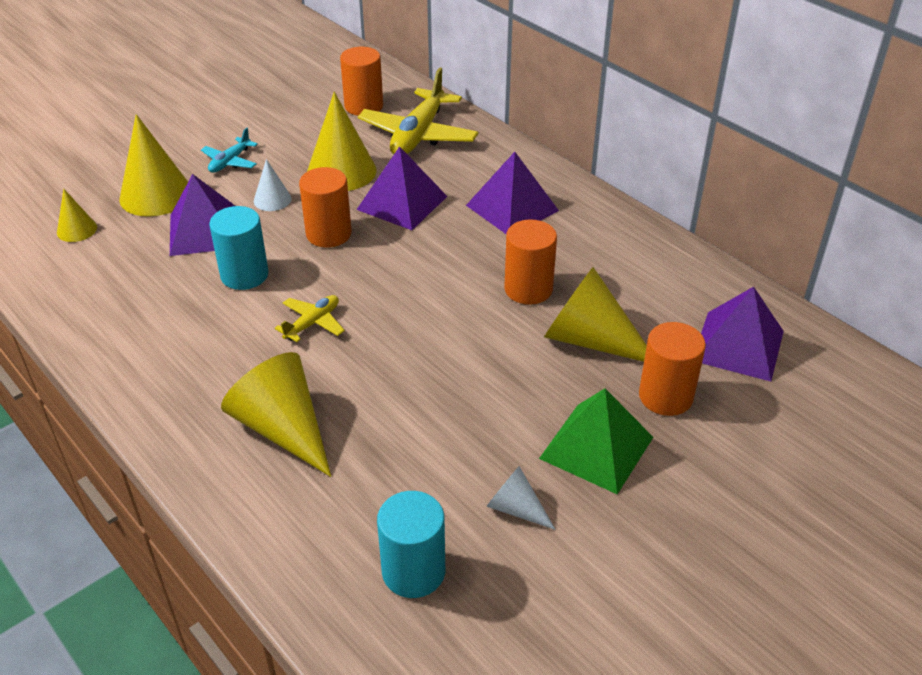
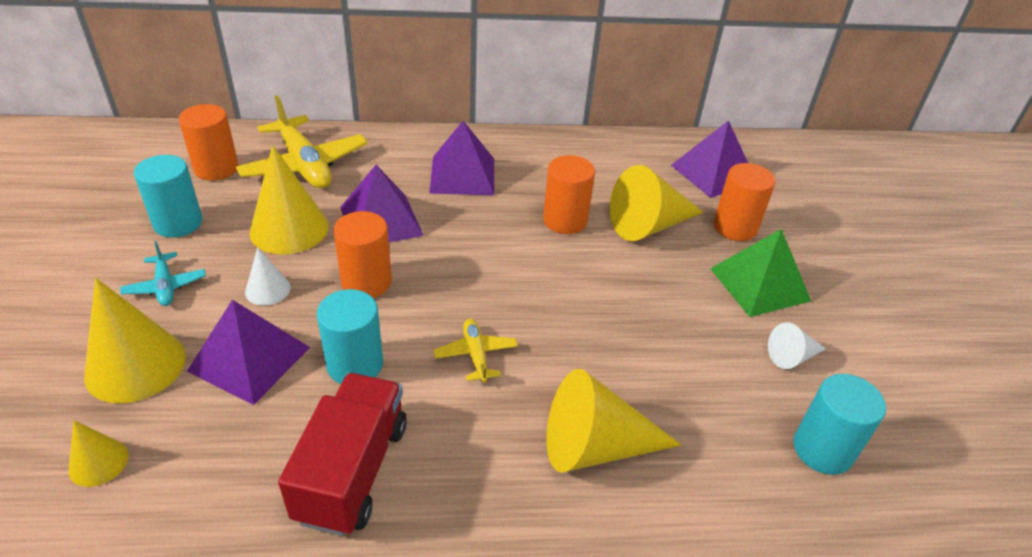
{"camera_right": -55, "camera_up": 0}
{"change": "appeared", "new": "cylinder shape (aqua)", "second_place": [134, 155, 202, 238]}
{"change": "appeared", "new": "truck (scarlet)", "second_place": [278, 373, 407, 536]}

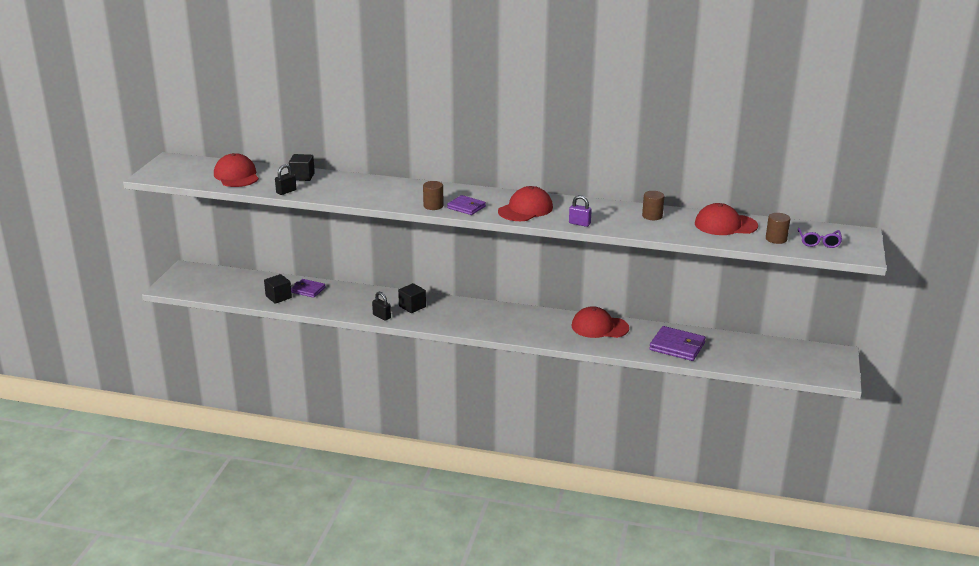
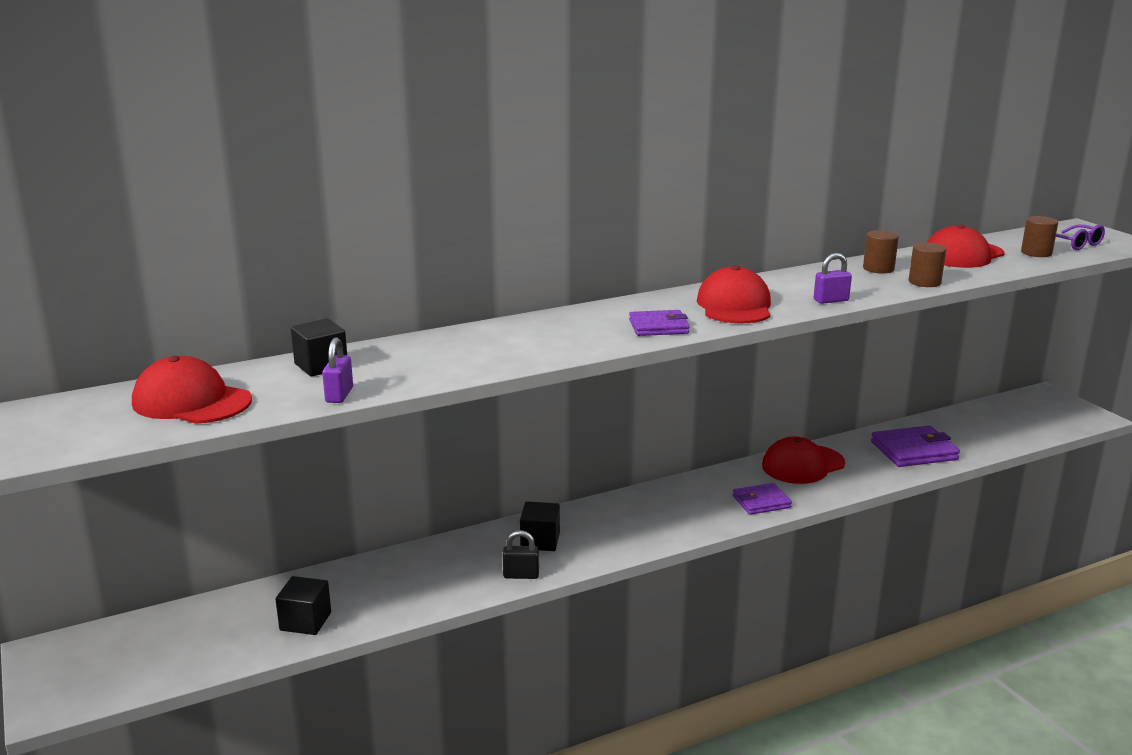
{"camera_right": -40, "camera_up": -5}
{"change": "colour", "old": "small lock (black)", "new": "small lock (royal purple)", "first_place": [275, 164, 296, 195], "second_place": [322, 337, 353, 403]}
{"change": "relocated", "old": "wallet (royal purple)", "first_place": [291, 279, 326, 298], "second_place": [733, 483, 792, 515]}
{"change": "relocated", "old": "cylinder shape (russet)", "first_place": [423, 181, 444, 210], "second_place": [909, 242, 946, 287]}

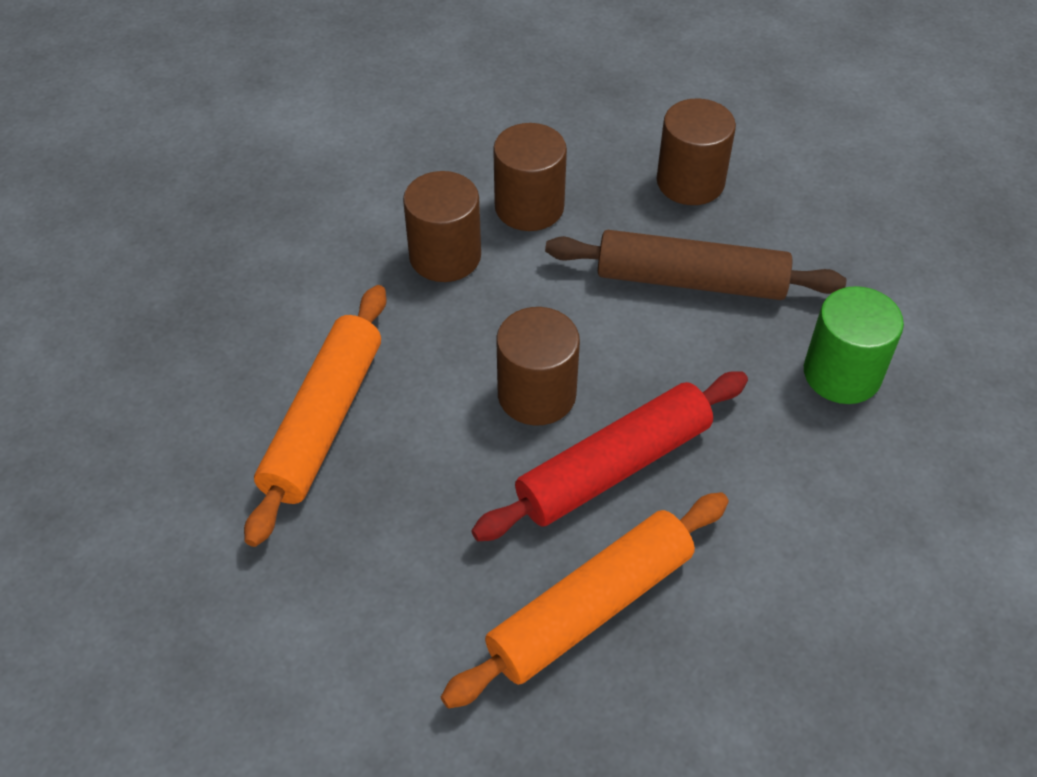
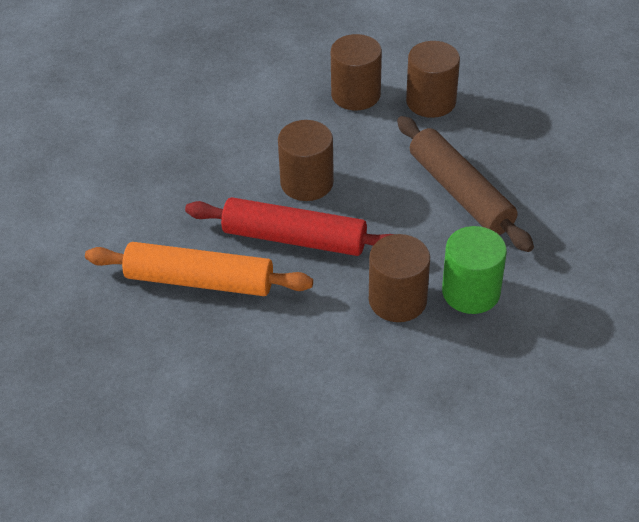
{"camera_right": 50, "camera_up": -5}
{"change": "missing", "old": "pastry roller (orange)", "first_place": [244, 285, 387, 547]}
{"change": "relocated", "old": "cylinder shape (russet)", "first_place": [656, 98, 736, 205], "second_place": [369, 234, 430, 322]}

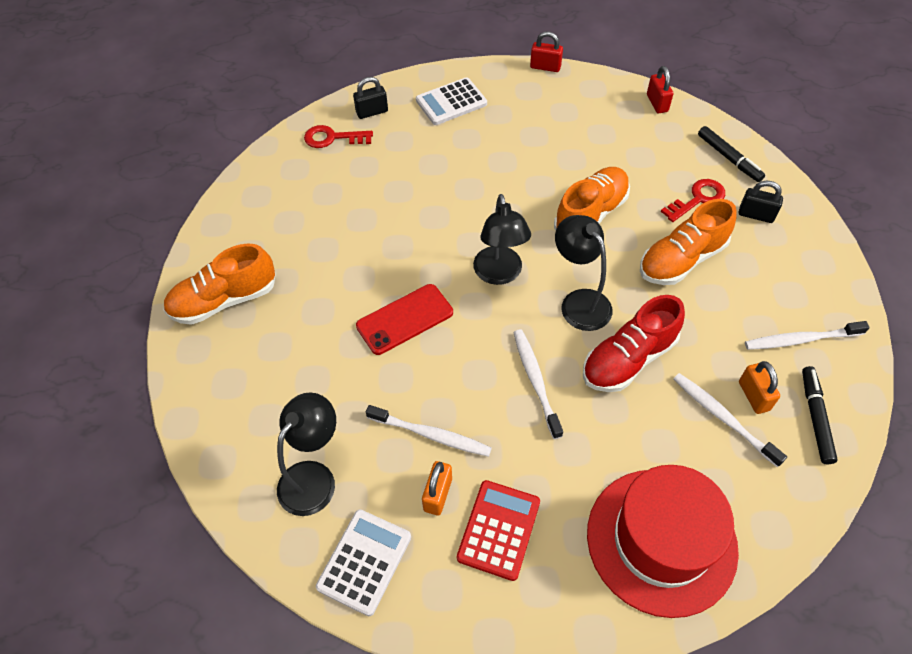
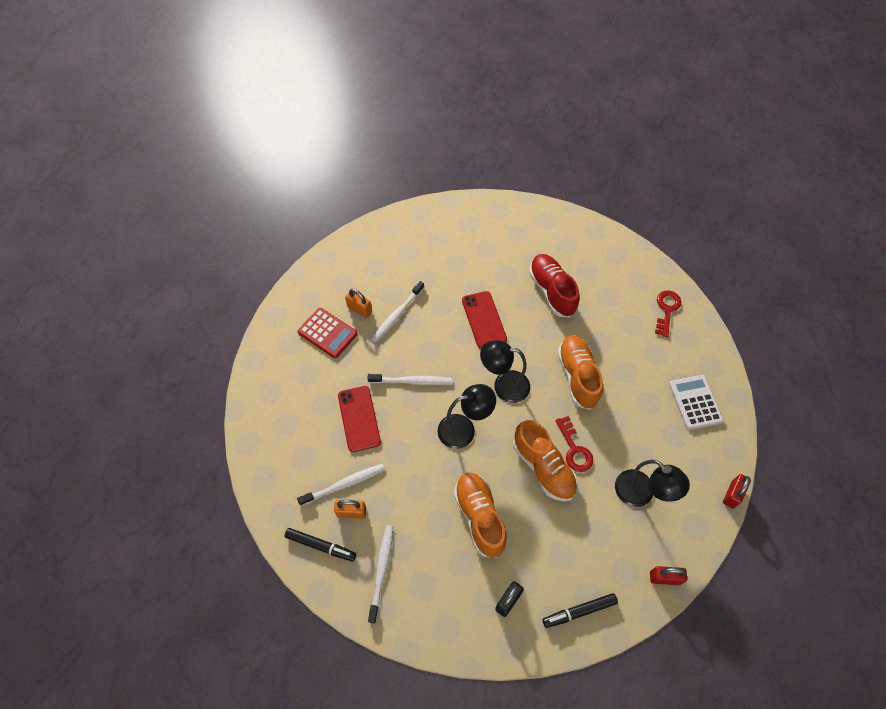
{"camera_right": 105, "camera_up": 5}
{"change": "relocated", "old": "lace-up shoe (orange)", "first_place": [163, 243, 276, 325], "second_place": [557, 335, 603, 410]}
{"change": "relocated", "old": "lamp (black)", "first_place": [277, 392, 336, 516], "second_place": [615, 460, 690, 507]}
{"change": "missing", "old": "adding machine (snow-white)", "first_place": [316, 510, 411, 616]}
{"change": "missing", "old": "small lock (black)", "first_place": [353, 77, 388, 119]}
{"change": "relocated", "old": "lace-up shoe (scarlet)", "first_place": [583, 295, 685, 392], "second_place": [529, 254, 580, 317]}
{"change": "missing", "old": "tall hat (scarlet)", "first_place": [587, 465, 739, 618]}
{"change": "relocated", "old": "latchkey (scarlet)", "first_place": [661, 179, 725, 222], "second_place": [555, 416, 594, 472]}
{"change": "appeared", "new": "mobile phone (scarlet)", "second_place": [338, 386, 381, 452]}

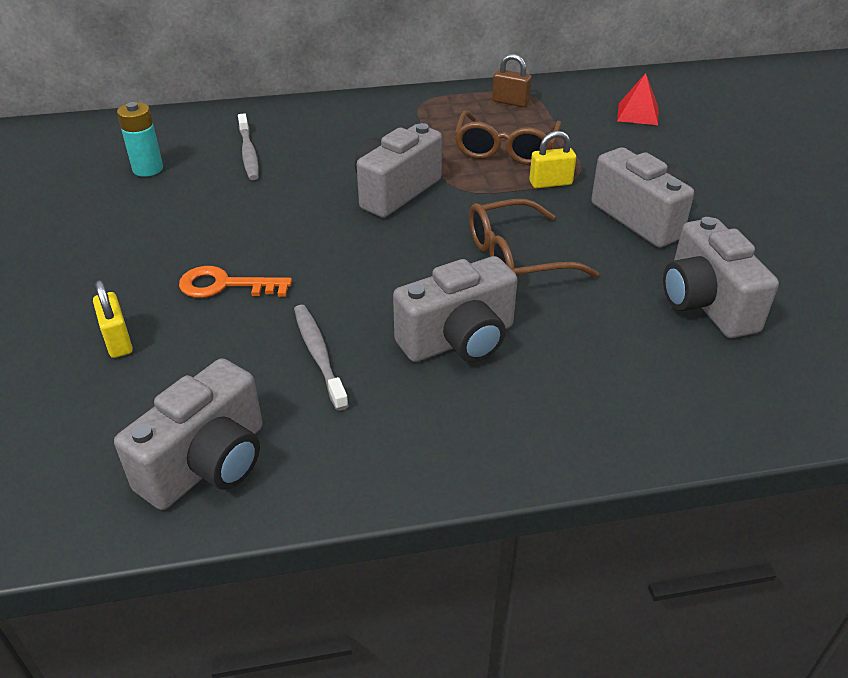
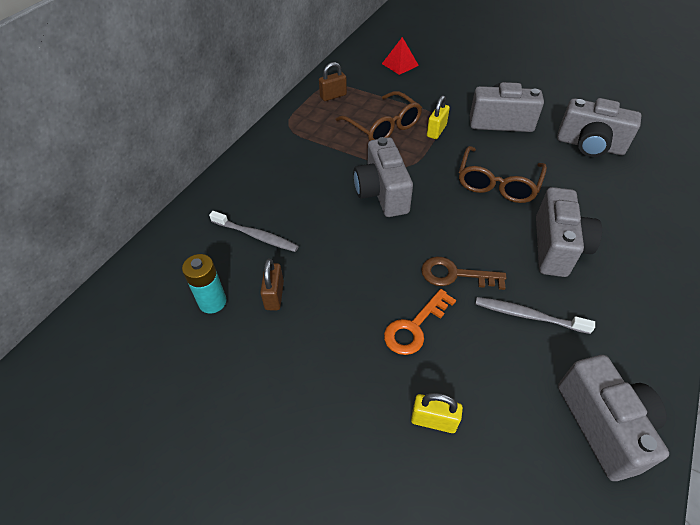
{"camera_right": -50, "camera_up": 10}
{"change": "appeared", "new": "small lock (russet)", "second_place": [260, 259, 284, 310]}
{"change": "appeared", "new": "latchkey (russet)", "second_place": [421, 257, 506, 290]}

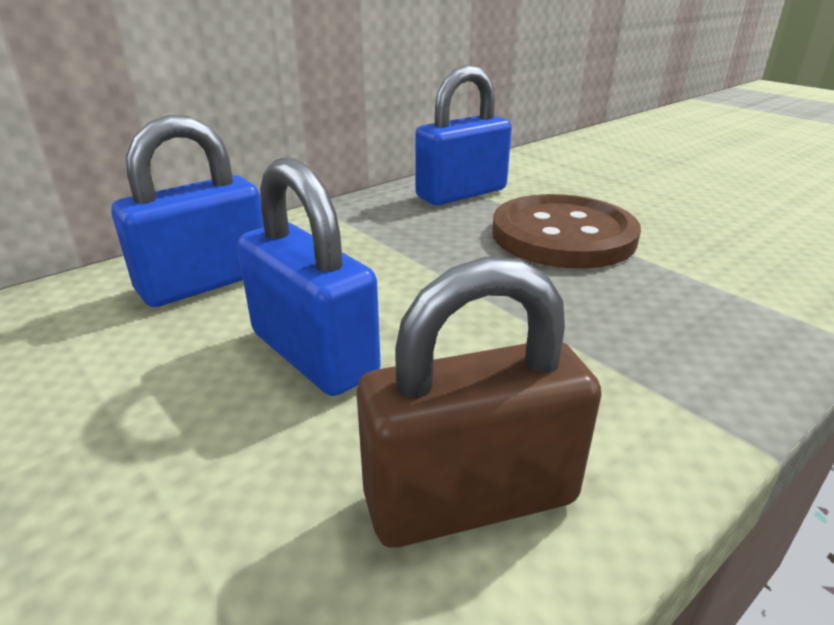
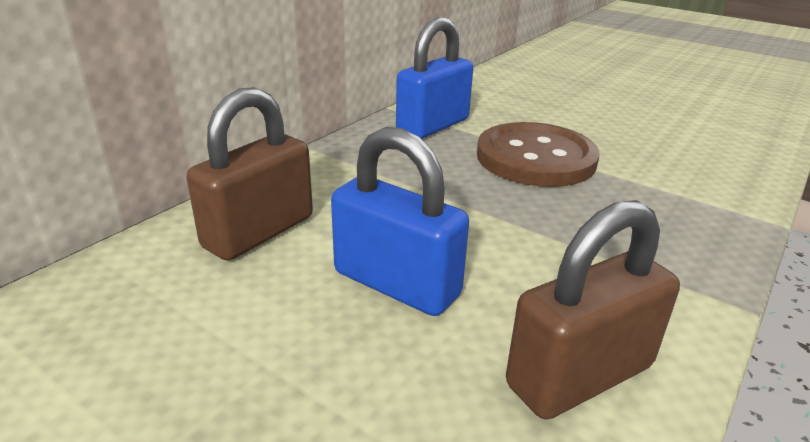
{"camera_right": -15, "camera_up": 0}
{"change": "colour", "old": "small lock (royal blue)", "new": "small lock (russet)", "first_place": [111, 115, 264, 307], "second_place": [186, 87, 313, 261]}

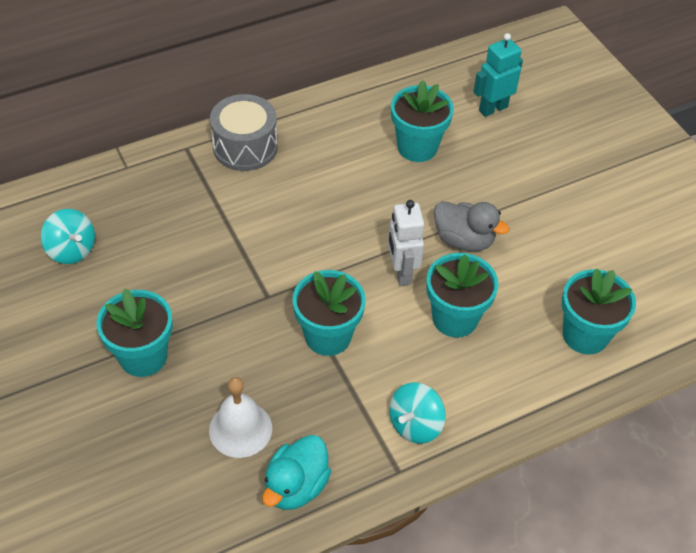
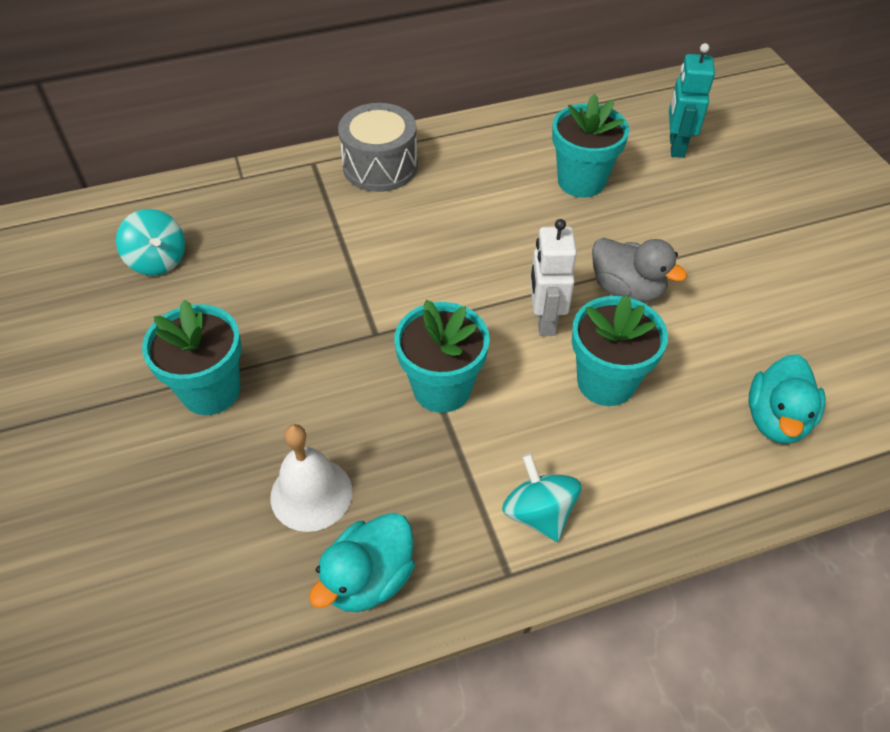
{"camera_right": 10, "camera_up": 0}
{"change": "spun", "old": "toy top (aqua)", "first_place": [389, 382, 445, 444], "second_place": [502, 453, 582, 542], "degrees": 105}
{"change": "spun", "old": "robot figure (aqua)", "first_place": [473, 33, 523, 117], "second_place": [669, 43, 715, 158], "degrees": -60}
{"change": "exchanged", "old": "flower pot (aqua)", "new": "rubber duck (aqua)", "first_place": [562, 268, 636, 354], "second_place": [748, 354, 825, 444]}

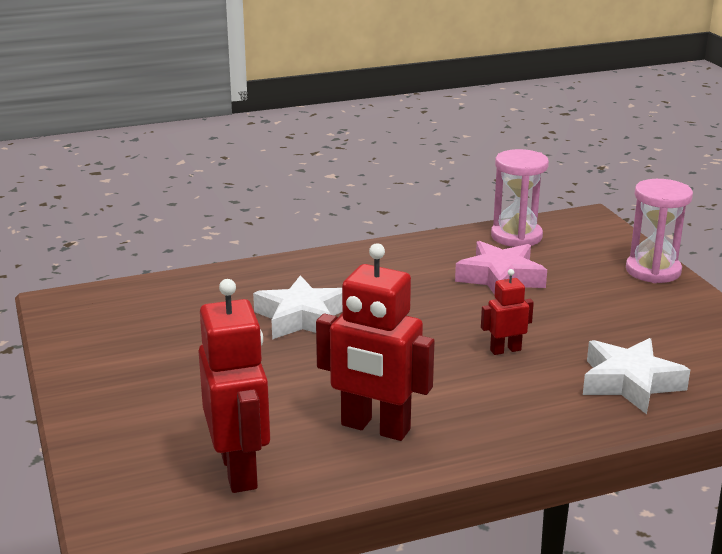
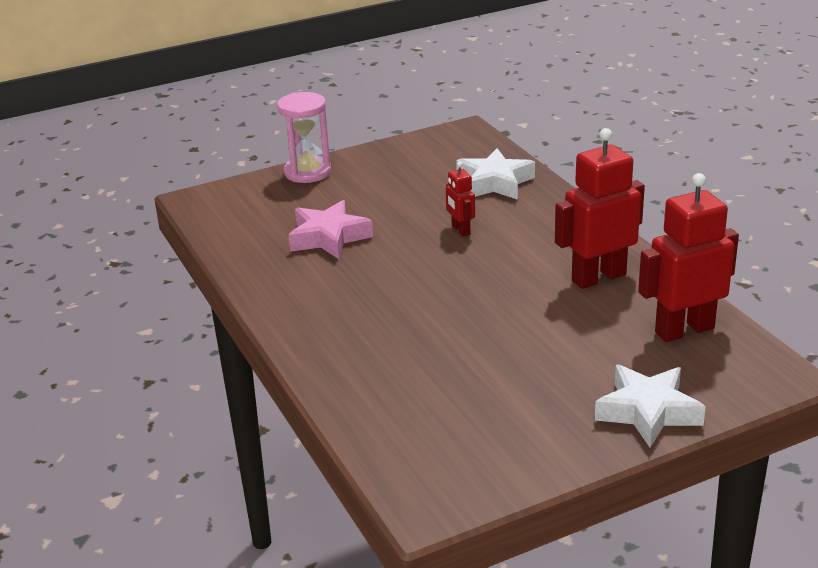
{"camera_right": -95, "camera_up": 5}
{"change": "relocated", "old": "star (snow-white)", "first_place": [253, 275, 342, 340], "second_place": [595, 365, 706, 448]}
{"change": "spun", "old": "robot figure (scarlet)", "first_place": [316, 243, 435, 441], "second_place": [555, 128, 645, 289], "degrees": -135}
{"change": "missing", "old": "hourglass (rose-pink)", "first_place": [491, 149, 549, 247]}

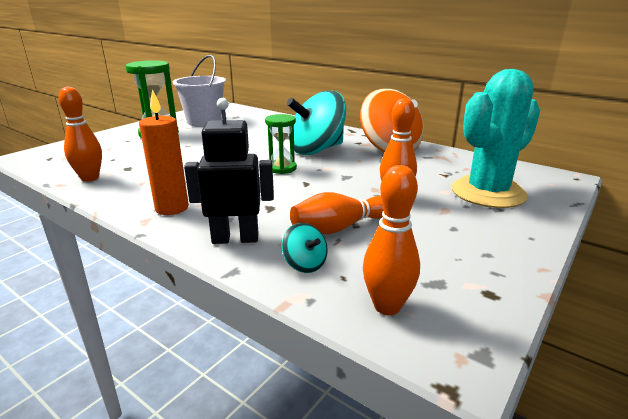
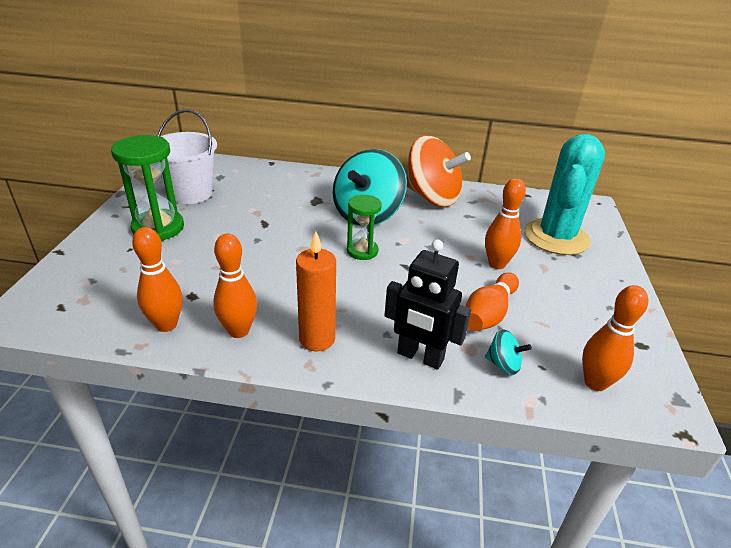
{"camera_right": -30, "camera_up": 10}
{"change": "spun", "old": "robot figure (black)", "first_place": [184, 98, 274, 244], "second_place": [384, 239, 471, 370], "degrees": -120}
{"change": "appeared", "new": "tenpin (orange)", "second_place": [213, 234, 257, 338]}

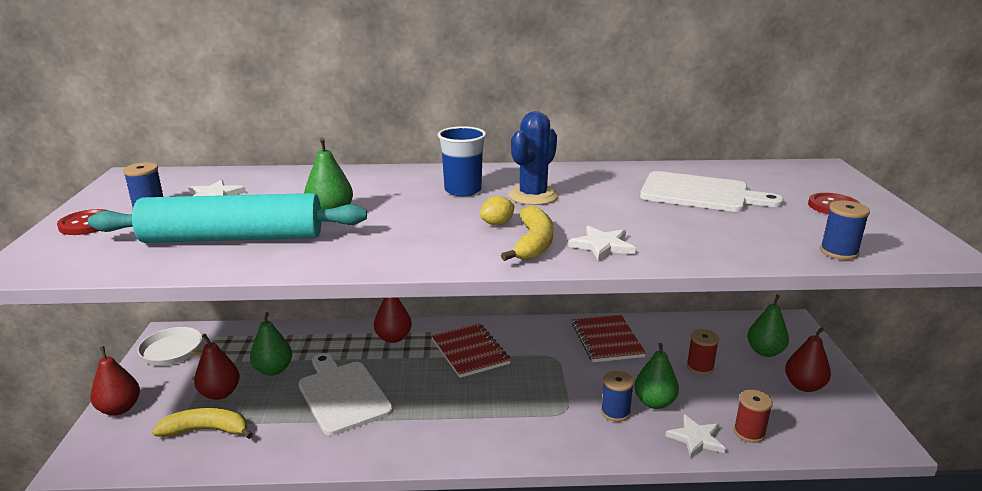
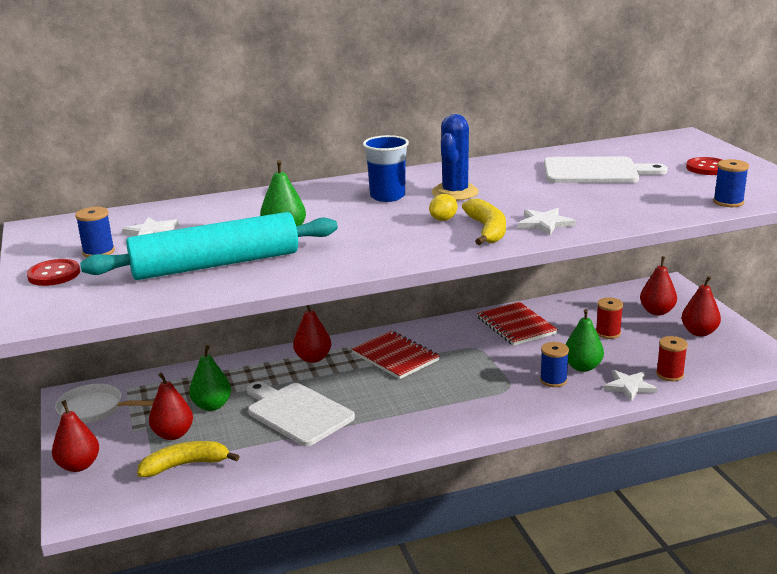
{"camera_right": -15, "camera_up": 0}
{"change": "colour", "old": "toy pear (emerald)", "new": "toy pear (scarlet)", "first_place": [747, 294, 789, 357], "second_place": [640, 256, 677, 315]}

